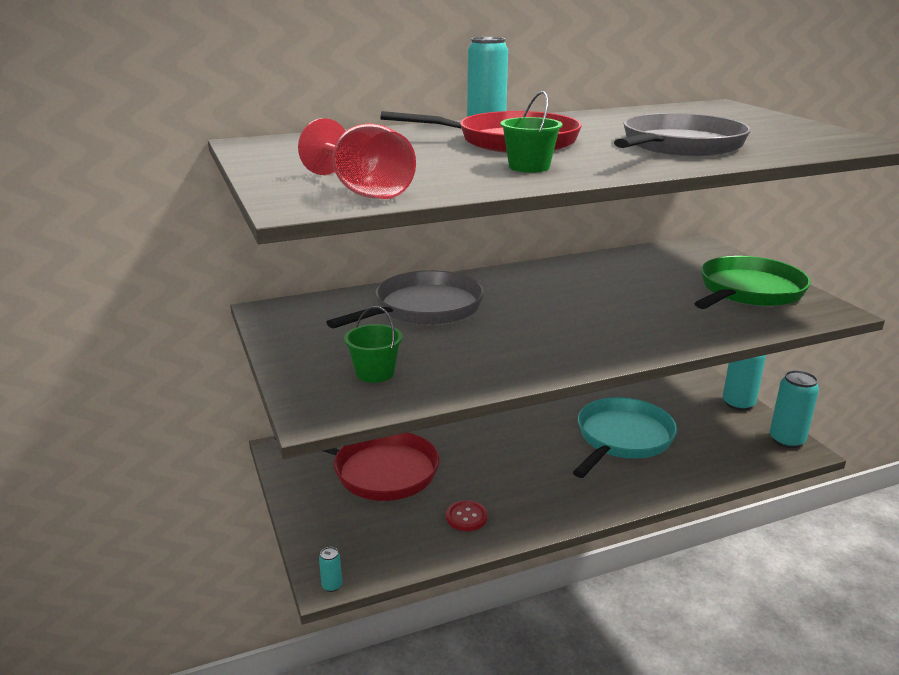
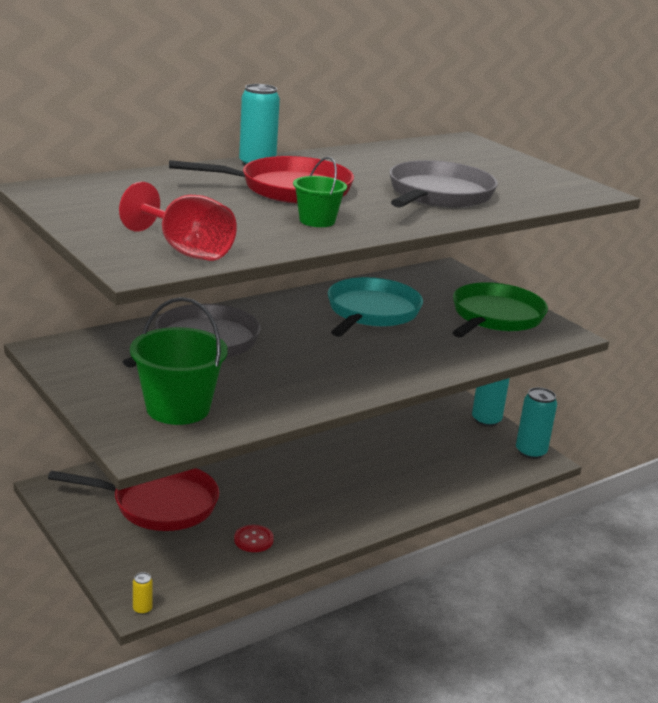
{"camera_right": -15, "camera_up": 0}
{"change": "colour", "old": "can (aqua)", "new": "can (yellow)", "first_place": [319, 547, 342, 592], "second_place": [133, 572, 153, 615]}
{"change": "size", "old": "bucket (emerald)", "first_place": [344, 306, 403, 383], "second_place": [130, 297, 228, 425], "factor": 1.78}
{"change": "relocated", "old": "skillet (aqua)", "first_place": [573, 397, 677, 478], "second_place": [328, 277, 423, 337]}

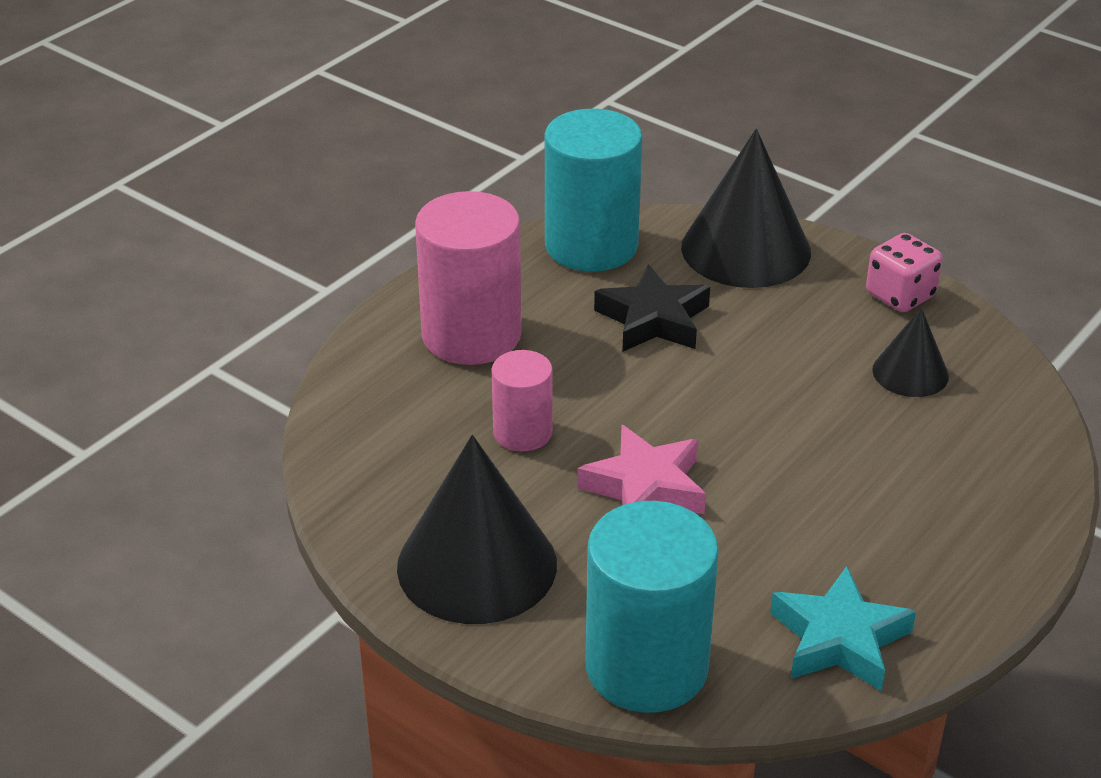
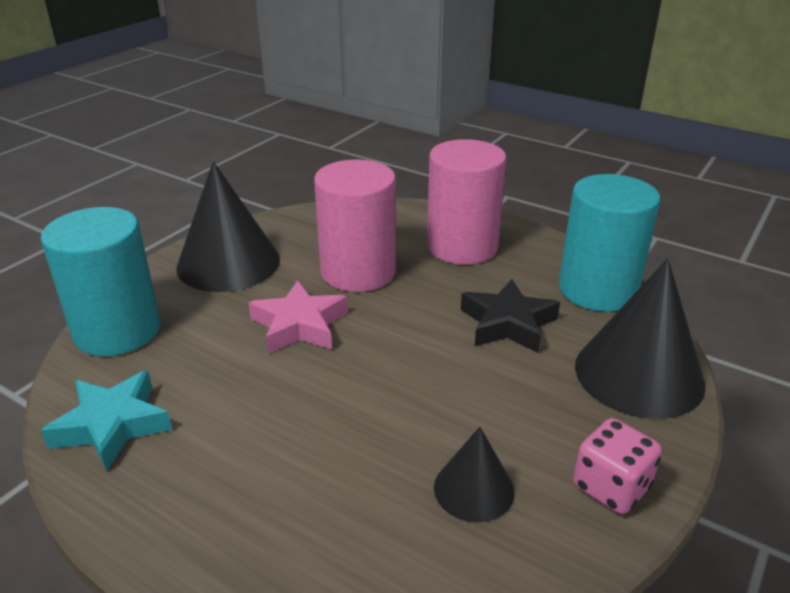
{"camera_right": 85, "camera_up": -5}
{"change": "size", "old": "cylinder shape (rose-pink)", "first_place": [492, 350, 553, 451], "second_place": [314, 160, 396, 292], "factor": 1.8}

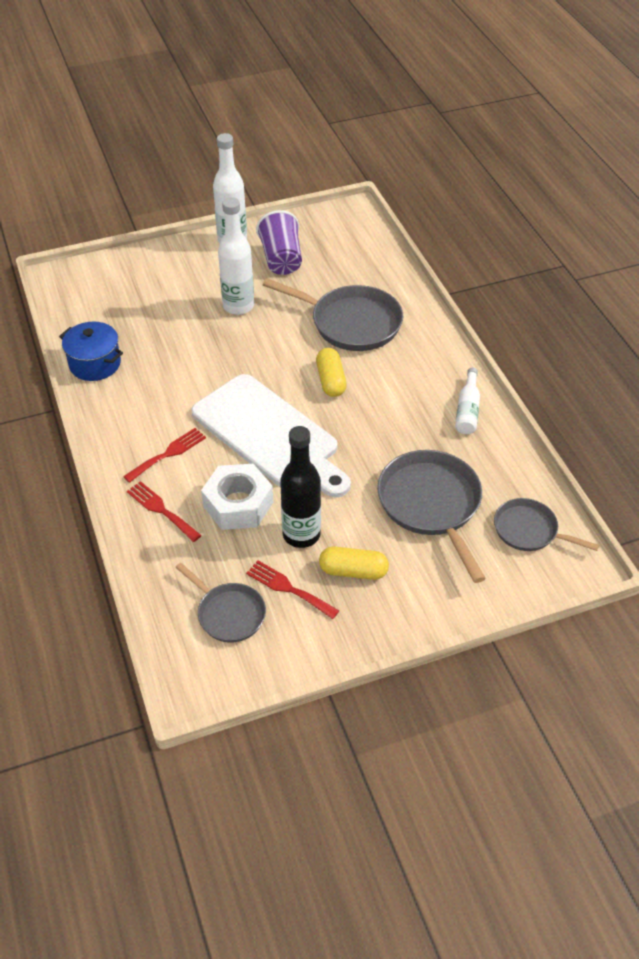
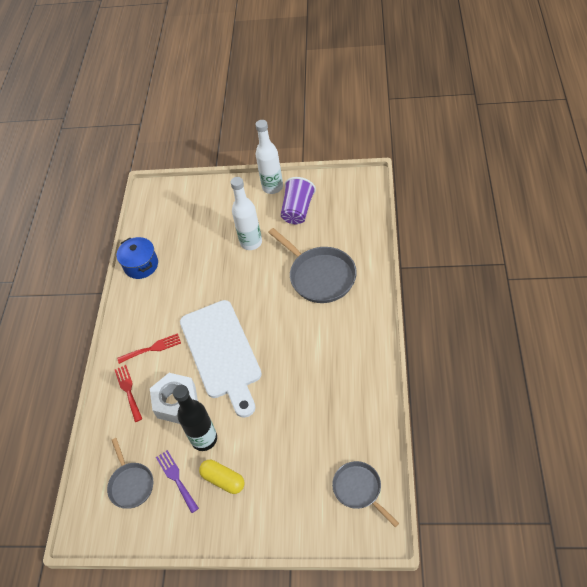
{"camera_right": 30, "camera_up": 5}
{"change": "colour", "old": "table fork (scarlet)", "new": "table fork (royal purple)", "first_place": [246, 560, 339, 619], "second_place": [156, 450, 199, 513]}
{"change": "missing", "old": "pill shape (yellow)", "first_place": [316, 348, 347, 397]}
{"change": "missing", "old": "skillet (grey)", "first_place": [377, 450, 486, 583]}
{"change": "missing", "old": "bottle (snow-white)", "first_place": [455, 368, 480, 434]}

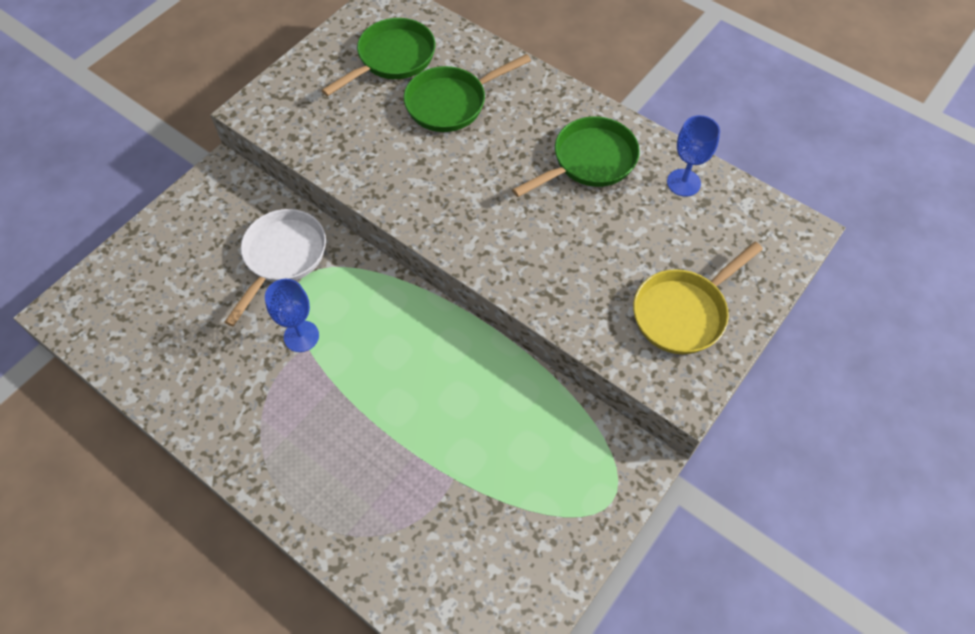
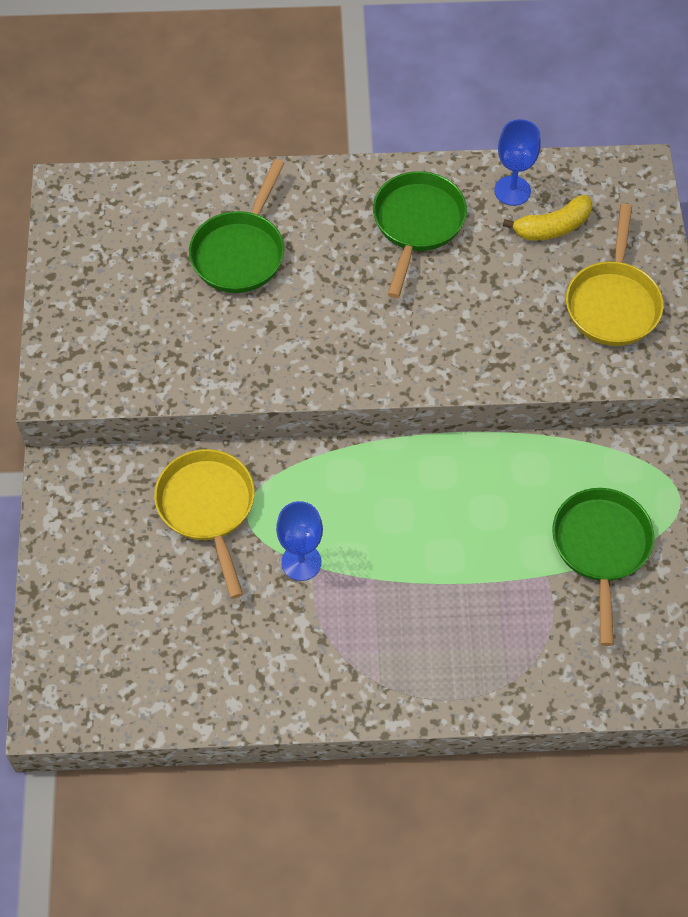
{"camera_right": -40, "camera_up": 0}
{"change": "colour", "old": "skillet (snow-white)", "new": "skillet (yellow)", "first_place": [224, 209, 326, 327], "second_place": [154, 449, 255, 599]}
{"change": "relocated", "old": "skillet (emerald)", "first_place": [321, 18, 435, 96], "second_place": [552, 488, 655, 646]}
{"change": "appeared", "new": "banana fruit (yellow)", "second_place": [503, 195, 593, 240]}

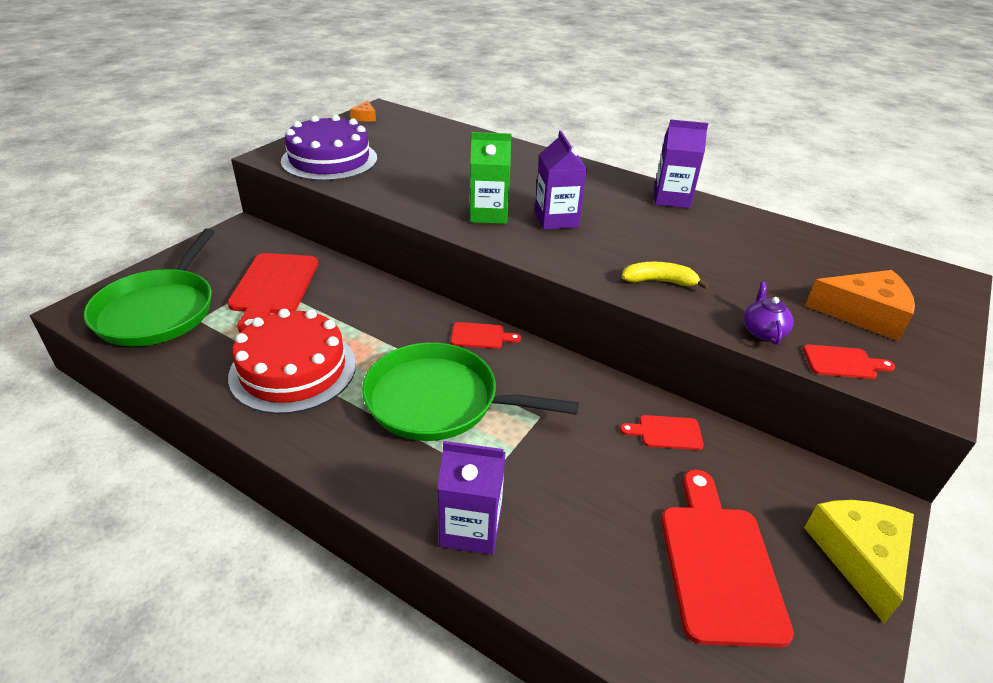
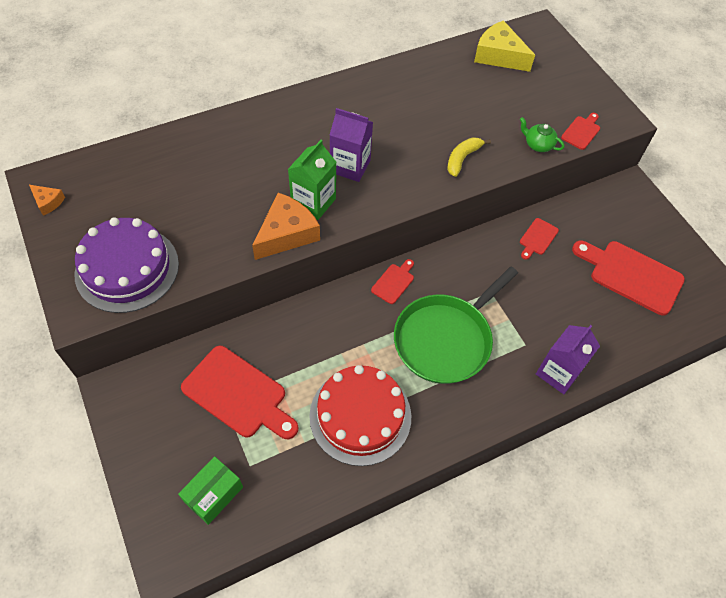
{"camera_right": -60, "camera_up": 20}
{"change": "exchanged", "old": "skillet (emerald)", "new": "box (emerald)", "first_place": [84, 228, 215, 346], "second_place": [178, 456, 243, 525]}
{"change": "missing", "old": "milk carton (royal purple)", "first_place": [654, 119, 708, 208]}
{"change": "colour", "old": "tea pot (royal purple)", "new": "tea pot (emerald)", "first_place": [744, 282, 794, 345], "second_place": [520, 117, 564, 152]}
{"change": "relocated", "old": "cheese wedge (yellow)", "first_place": [804, 500, 914, 624], "second_place": [474, 20, 535, 72]}
{"change": "relocated", "old": "cheese wedge (orange)", "first_place": [805, 270, 915, 341], "second_place": [252, 193, 320, 260]}

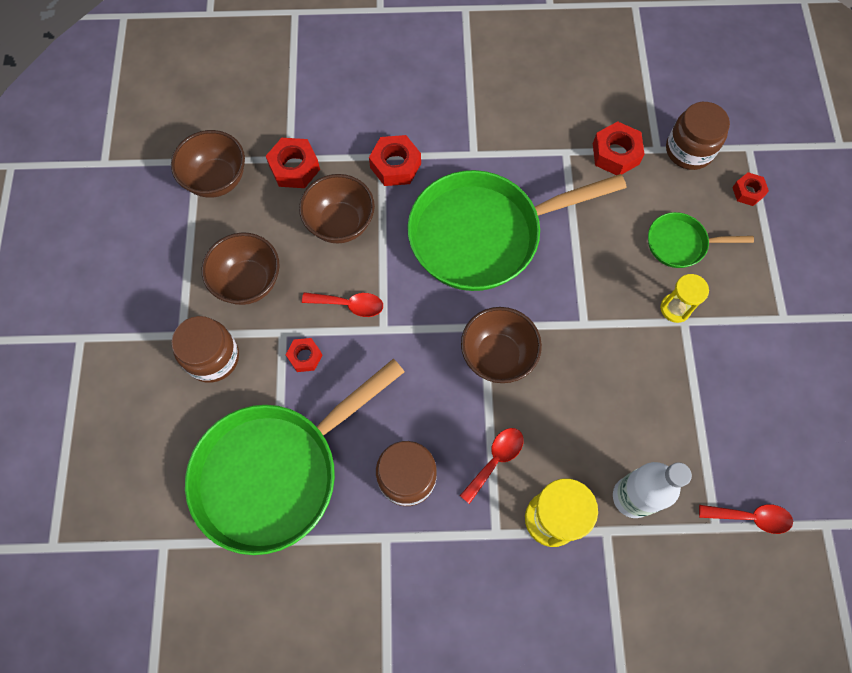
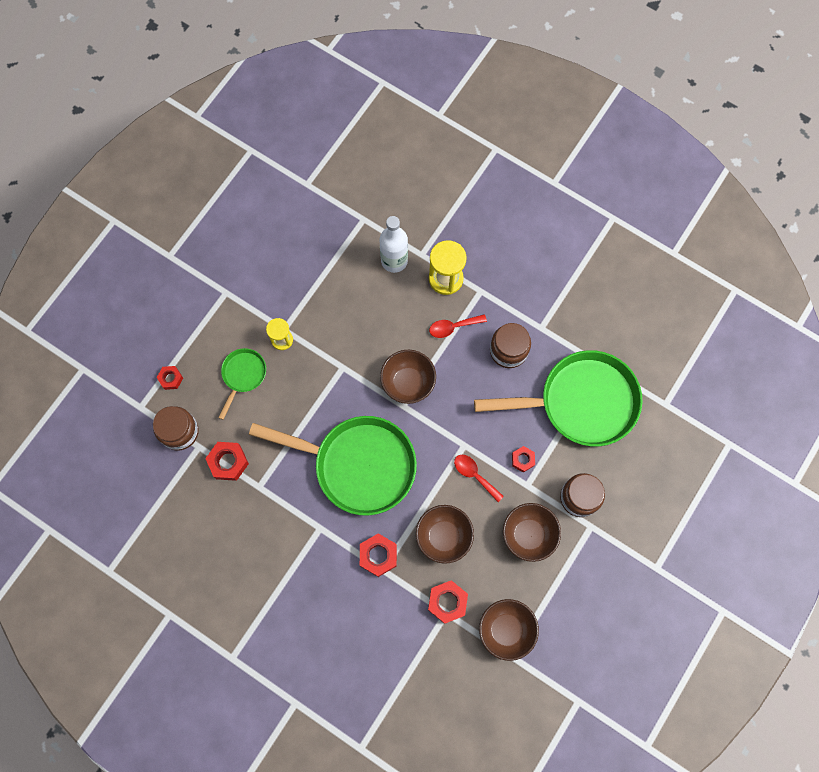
{"camera_right": -145, "camera_up": 5}
{"change": "spun", "old": "skillet (emerald)", "first_place": [648, 212, 754, 268], "second_place": [218, 348, 266, 420], "degrees": -105}
{"change": "missing", "old": "spoon (scarlet)", "first_place": [699, 504, 793, 534]}

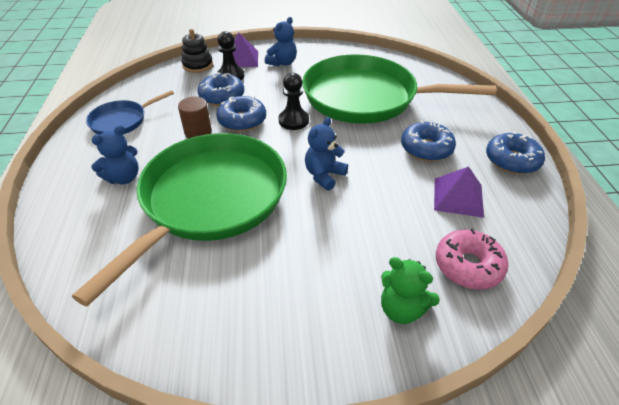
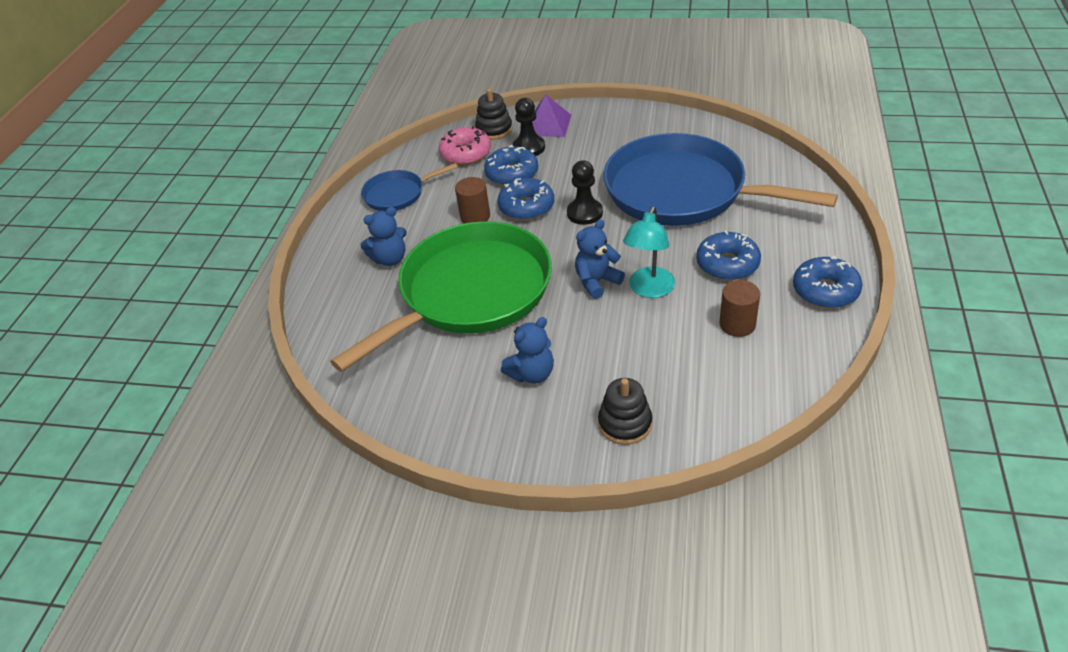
{"camera_right": 20, "camera_up": 0}
{"change": "relocated", "old": "stuffed bear (royal blue)", "first_place": [265, 17, 297, 66], "second_place": [501, 317, 554, 383]}
{"change": "colour", "old": "skillet (emerald)", "new": "skillet (royal blue)", "first_place": [302, 54, 496, 124], "second_place": [603, 133, 838, 226]}
{"change": "exchanged", "old": "stuffed bear (emerald)", "new": "stacking toy (black)", "first_place": [381, 257, 440, 324], "second_place": [598, 378, 652, 445]}
{"change": "exchanged", "old": "pyramid shape (royal purple)", "new": "cylinder shape (russet)", "first_place": [434, 166, 484, 218], "second_place": [719, 280, 760, 337]}
{"change": "relocated", "old": "doughnut (rose-pink)", "first_place": [436, 229, 509, 290], "second_place": [439, 126, 491, 165]}
{"change": "appeared", "new": "lamp (aqua)", "second_place": [623, 206, 675, 298]}

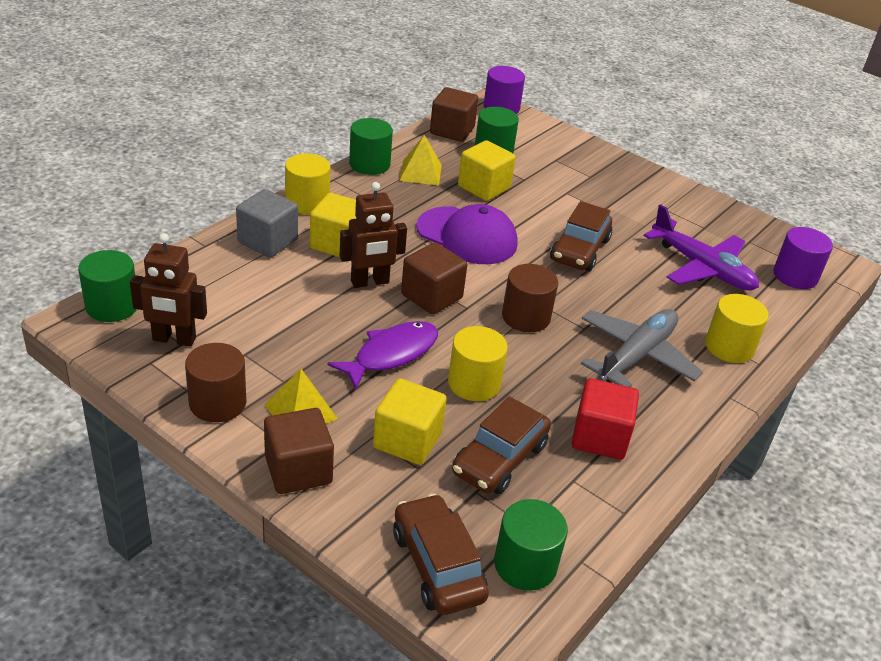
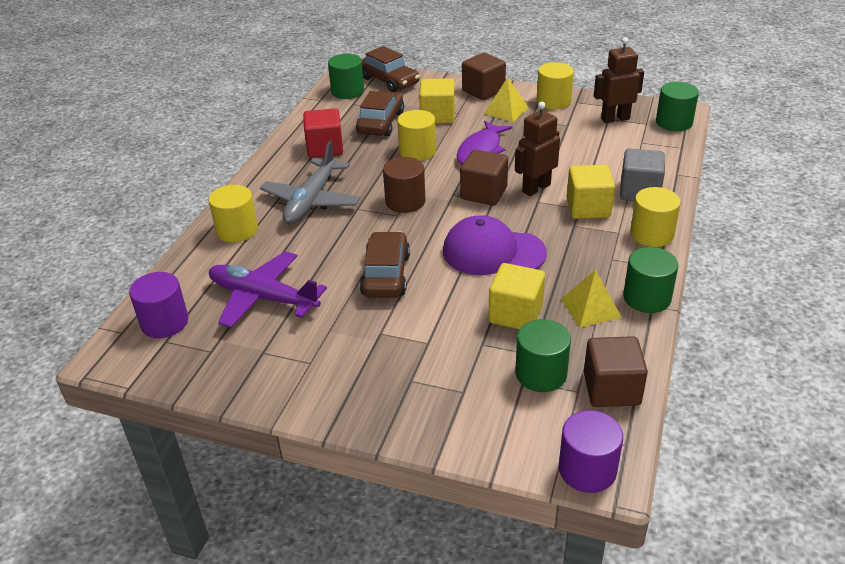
{"camera_right": 165, "camera_up": 0}
{"change": "colour", "old": "cylinder shape (russet)", "new": "cylinder shape (yellow)", "first_place": [185, 343, 246, 422], "second_place": [537, 62, 574, 110]}

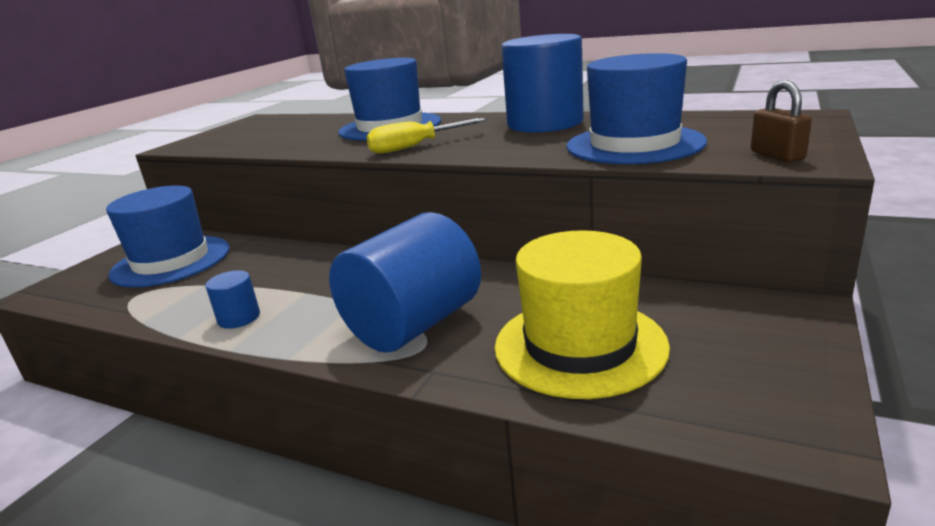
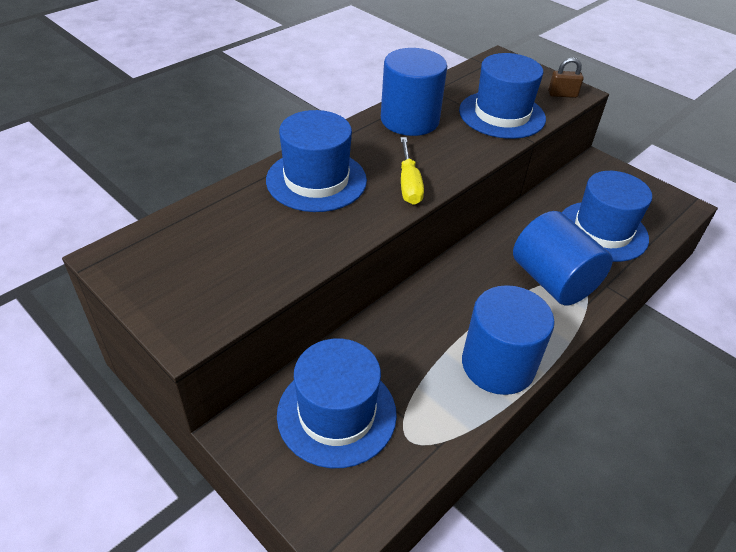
{"camera_right": -75, "camera_up": 20}
{"change": "size", "old": "cylinder shape (royal blue)", "first_place": [205, 270, 260, 329], "second_place": [462, 285, 555, 395], "factor": 2.28}
{"change": "colour", "old": "tall hat (yellow)", "new": "tall hat (royal blue)", "first_place": [495, 230, 670, 399], "second_place": [562, 171, 652, 262]}

